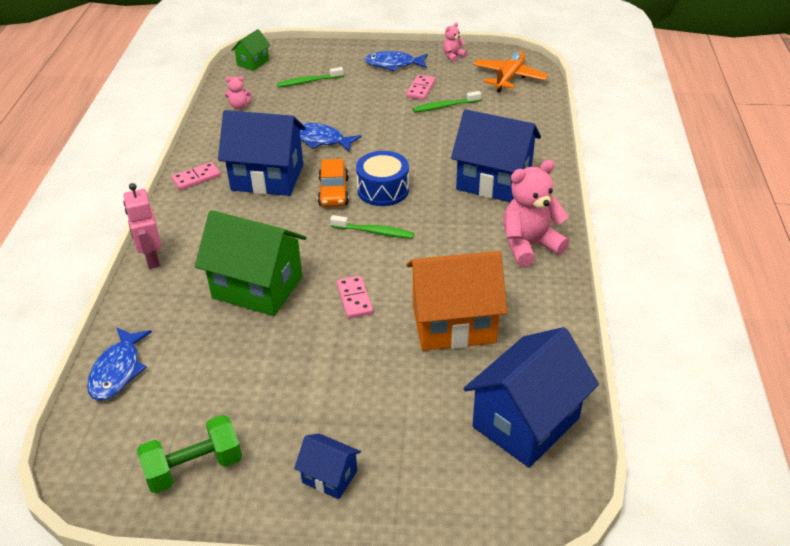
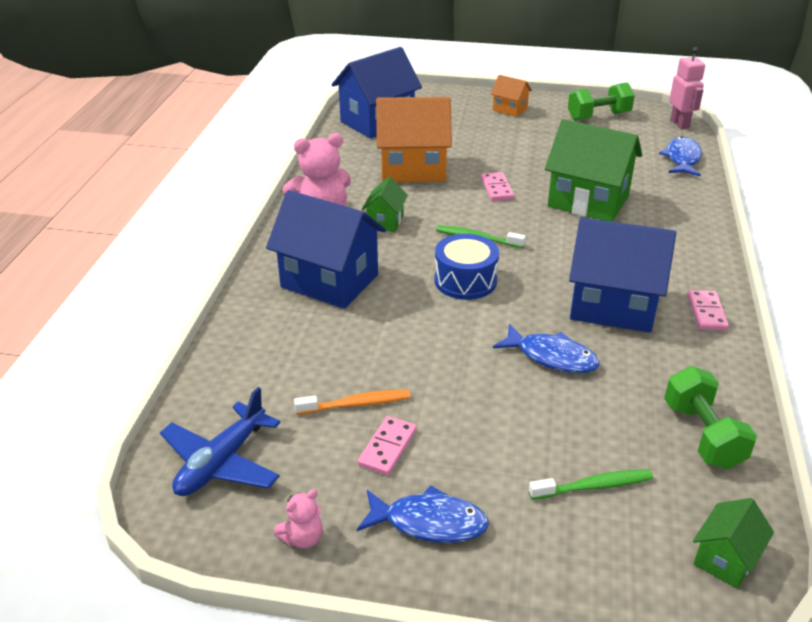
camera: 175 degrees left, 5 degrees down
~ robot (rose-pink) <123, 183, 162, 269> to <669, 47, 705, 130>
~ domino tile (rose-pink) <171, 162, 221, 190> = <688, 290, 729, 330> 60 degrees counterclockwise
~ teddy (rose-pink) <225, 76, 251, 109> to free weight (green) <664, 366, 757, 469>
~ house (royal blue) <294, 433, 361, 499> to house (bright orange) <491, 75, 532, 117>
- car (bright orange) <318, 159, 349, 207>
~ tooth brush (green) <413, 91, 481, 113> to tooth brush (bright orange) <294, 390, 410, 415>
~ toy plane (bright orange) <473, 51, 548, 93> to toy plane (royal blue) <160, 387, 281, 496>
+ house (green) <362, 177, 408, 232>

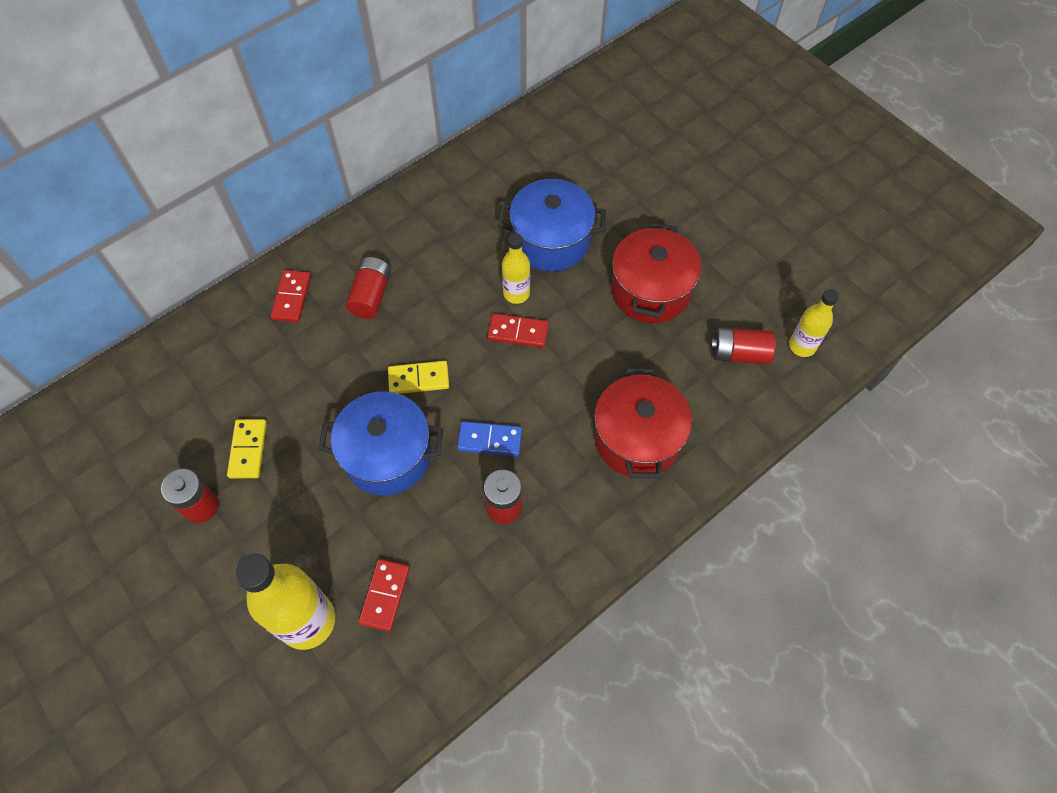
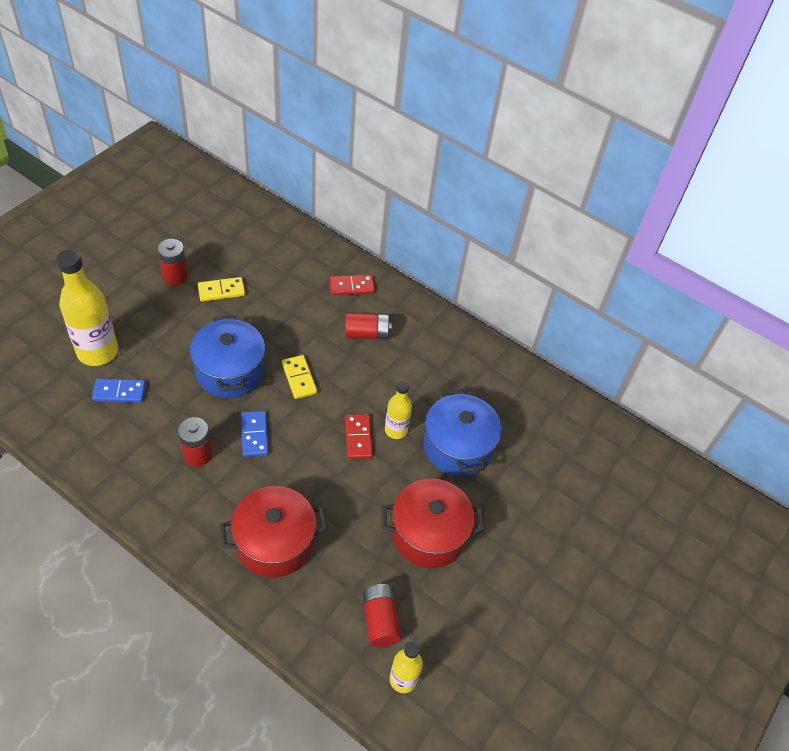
camera: 70 degrees right, 10 degrees down
~ domino tile (crimson) <359, 559, 410, 632> to domino tile (royal blue) <92, 379, 146, 403>

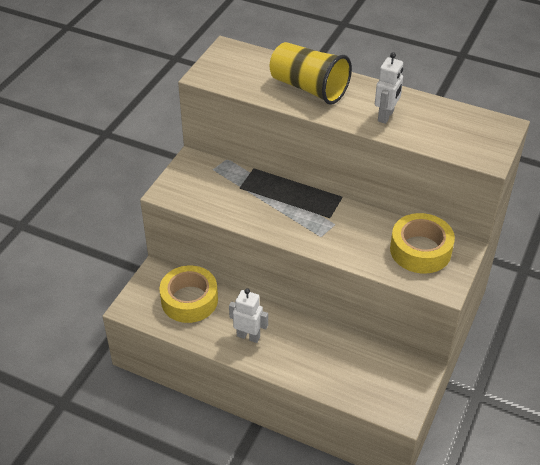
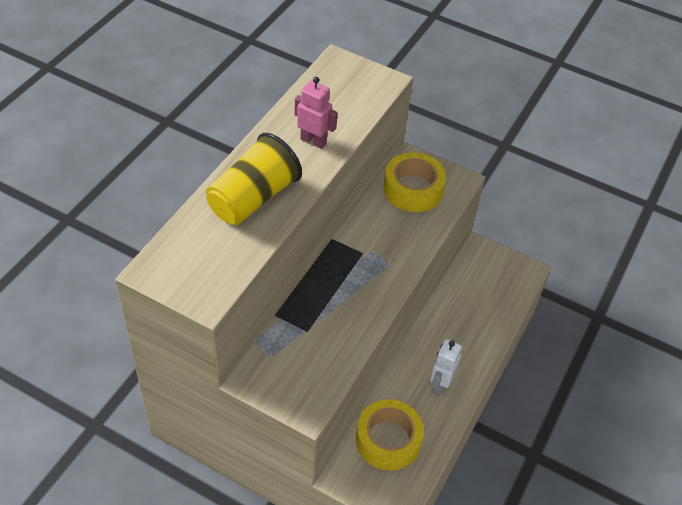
camera: 90 degrees left, 5 degrees up
~ robot (white) <375, 52, 403, 124> to robot (rose-pink) <294, 77, 338, 149>

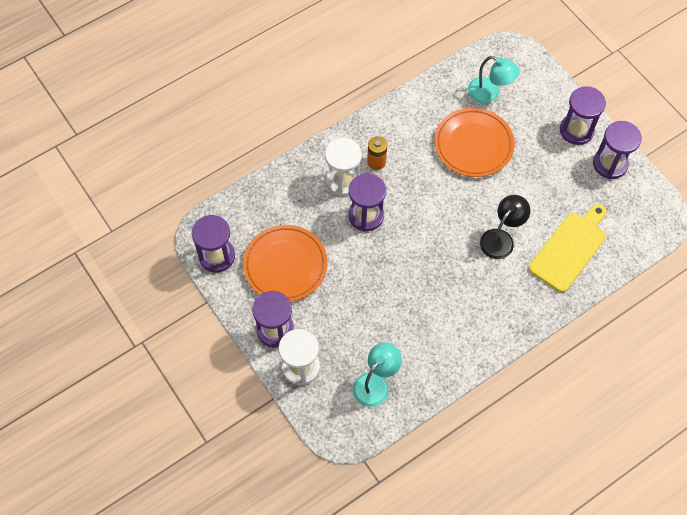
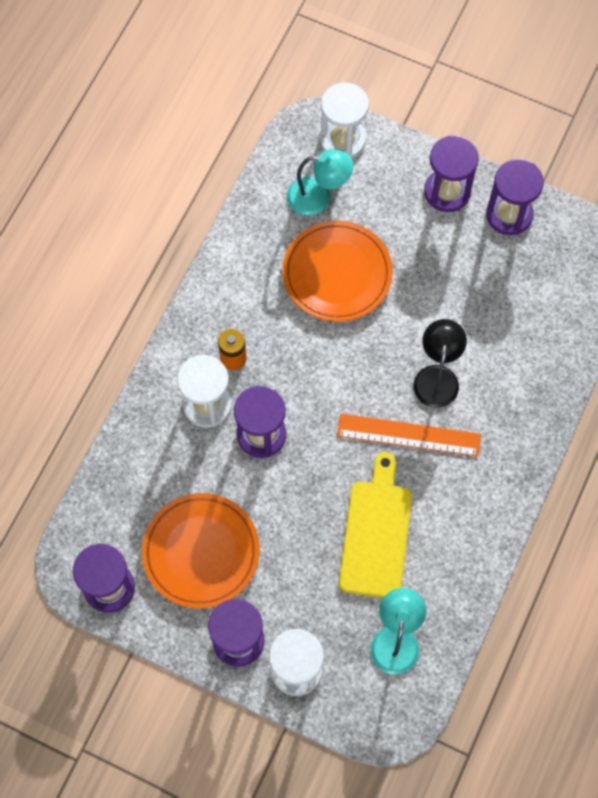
camera: 30 degrees left, 5 degrees up
~ bread board (yellow) <529, 204, 606, 292> to <339, 452, 412, 598>
+ sand timer (white) <320, 83, 369, 158>
+ ruler (bright orange) <337, 414, 481, 457>

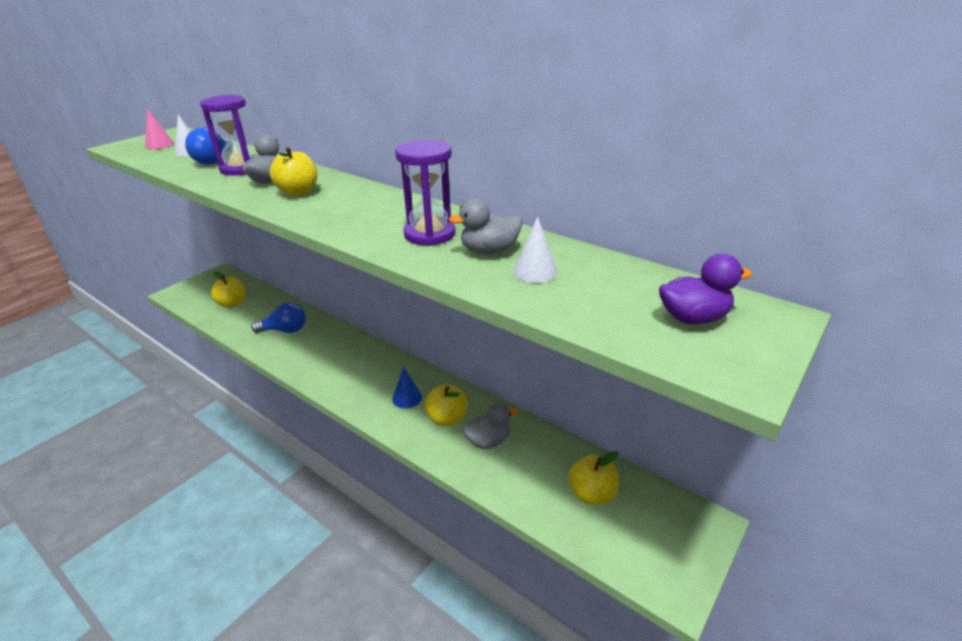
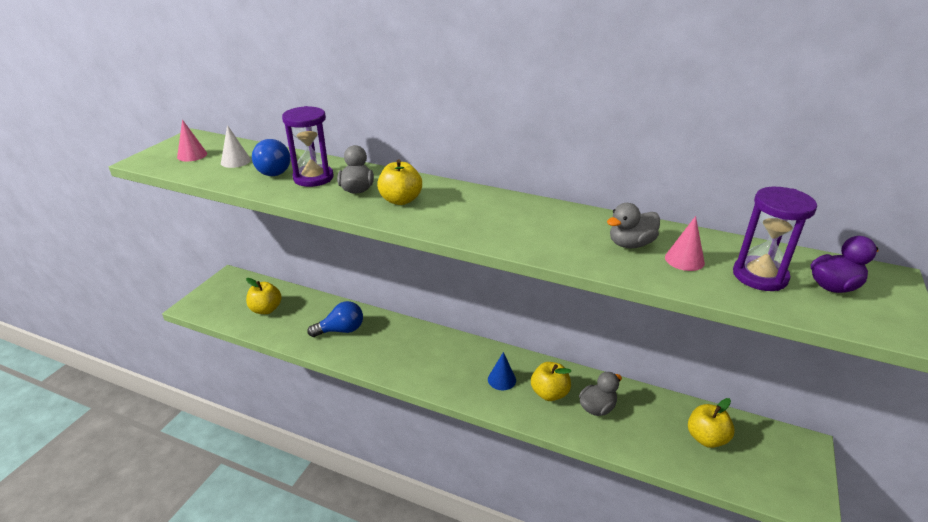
camera: 15 degrees left, 0 degrees up
~ sand timer (violet) <395, 140, 455, 246> to <733, 187, 817, 291>
~ cone (white) <513, 216, 558, 283> to cone (rose-pink) <665, 216, 705, 271>

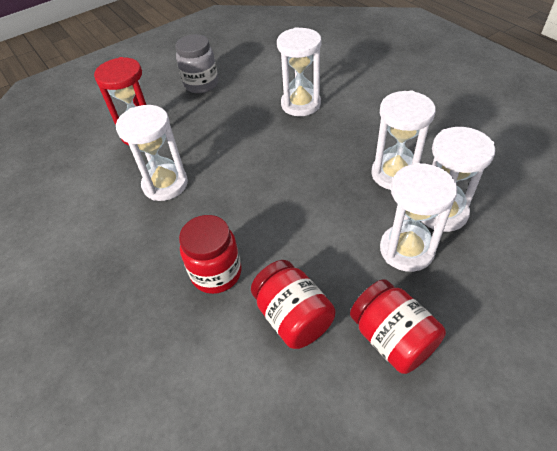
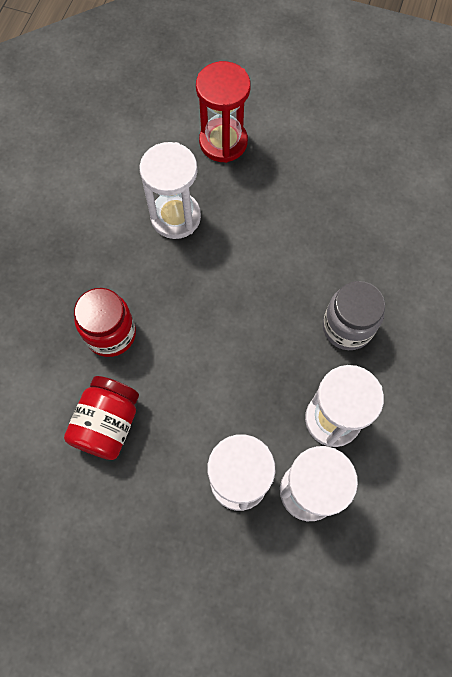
camera: 50 degrees right, 20 degrees up
~ preserve jar (grey) <175, 34, 218, 93> to <323, 281, 385, 350>
- sand timer (white) <277, 27, 321, 116>
- preserve jar (crimson) <350, 279, 446, 374>

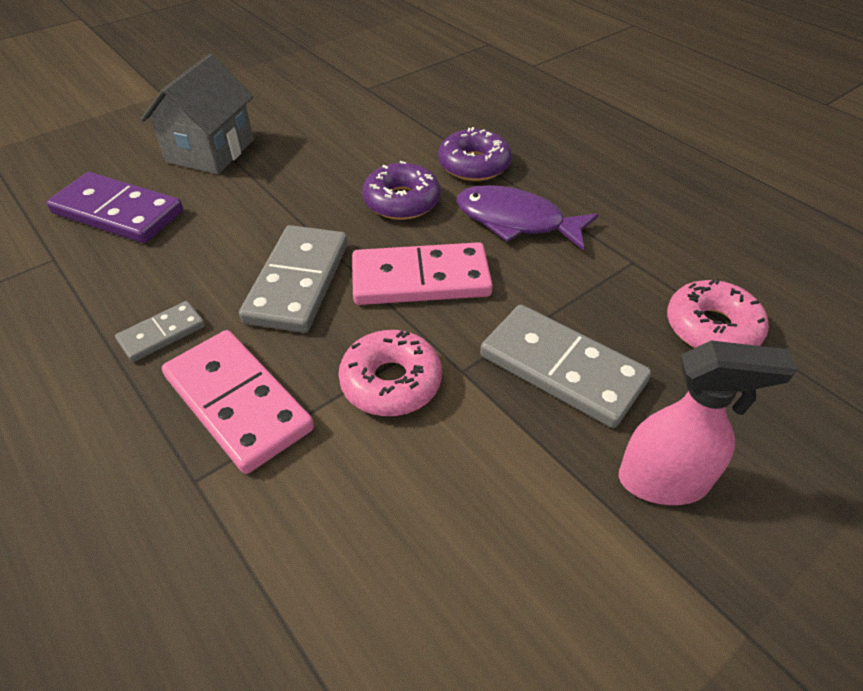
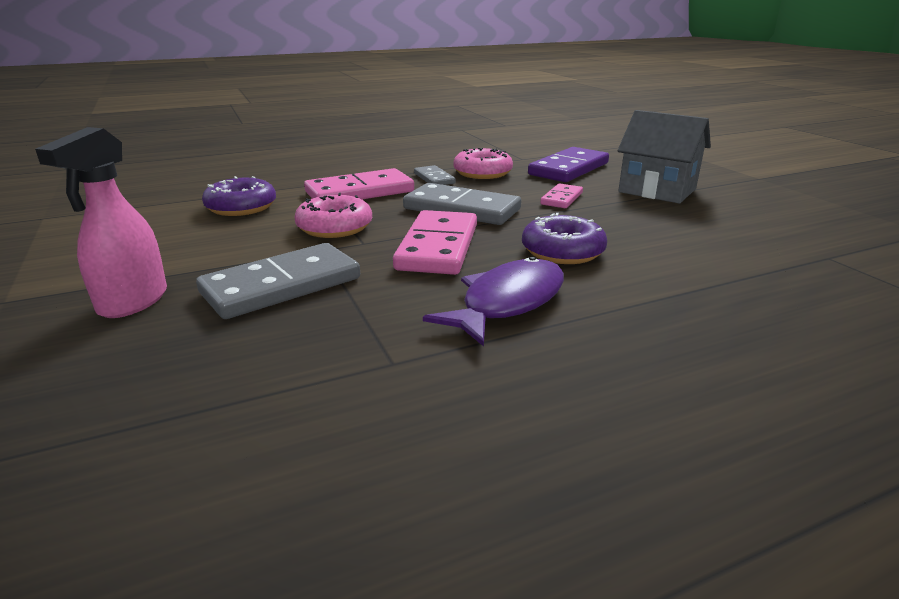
camera: 105 degrees right, 20 degrees down
~ glazed donut (violet) <438, 127, 512, 181> to <202, 176, 276, 216>
~ glazed donut (rose-pink) <667, 278, 769, 348> to <453, 148, 513, 179>
+ domino tile (rose-pink) <540, 183, 583, 208>

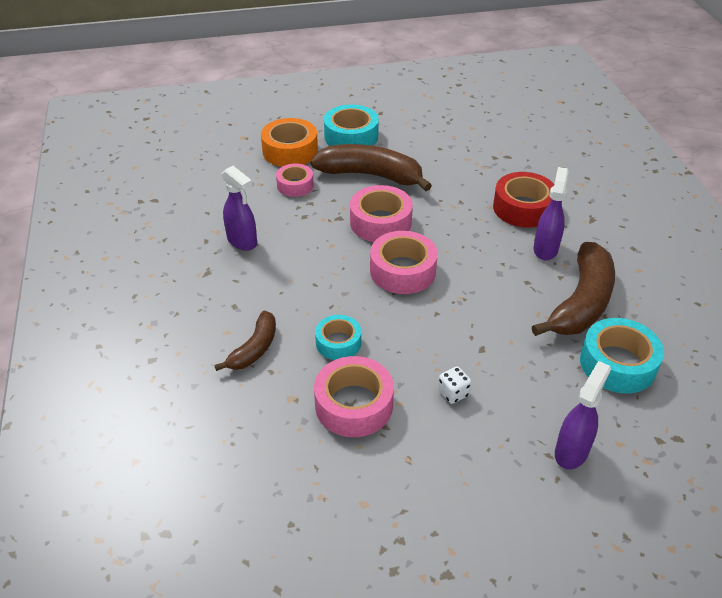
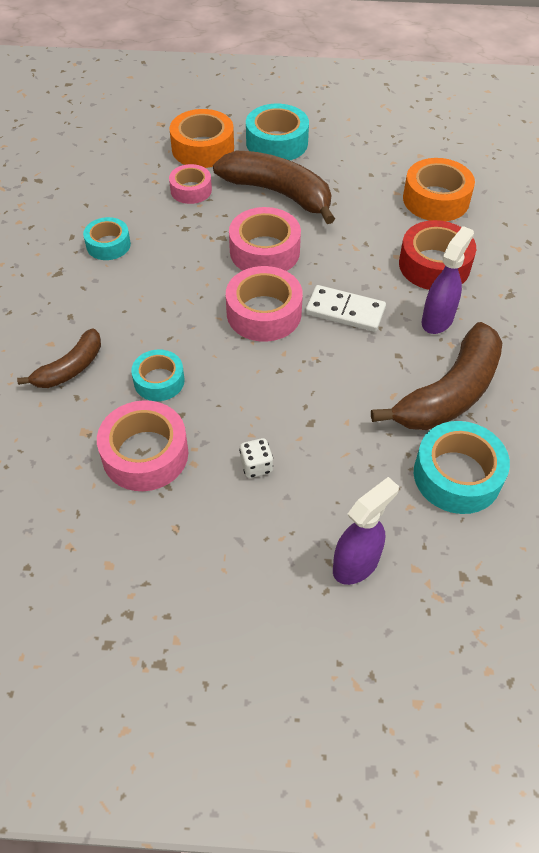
camera: 15 degrees right, 10 degrees up
~ sprayer (violet) <222, 166, 257, 251> to sticky tape (teal) <83, 217, 131, 260>
+ domino tile (white) <306, 285, 386, 332>
+ sticky tape (bright orange) <403, 158, 475, 221>

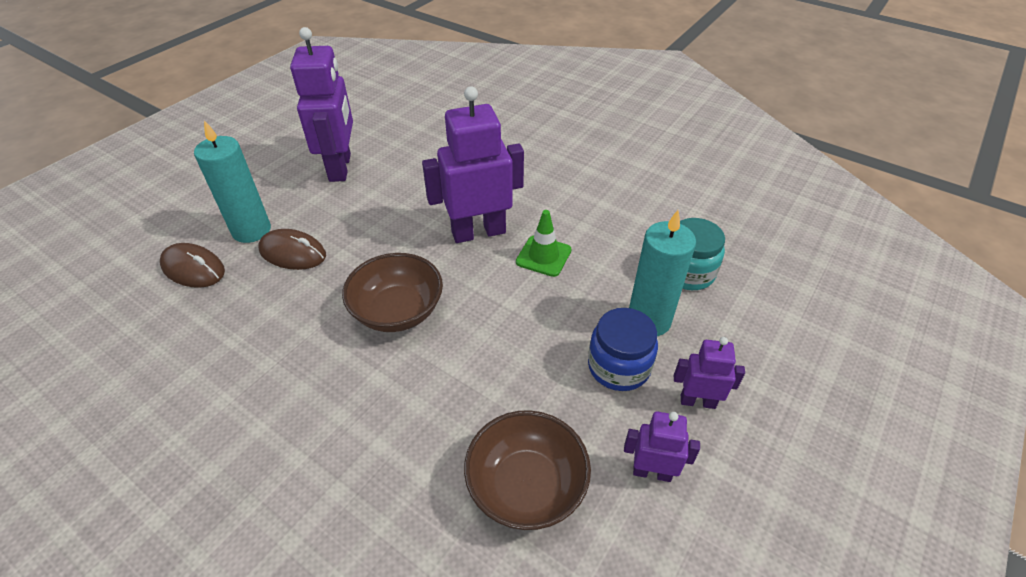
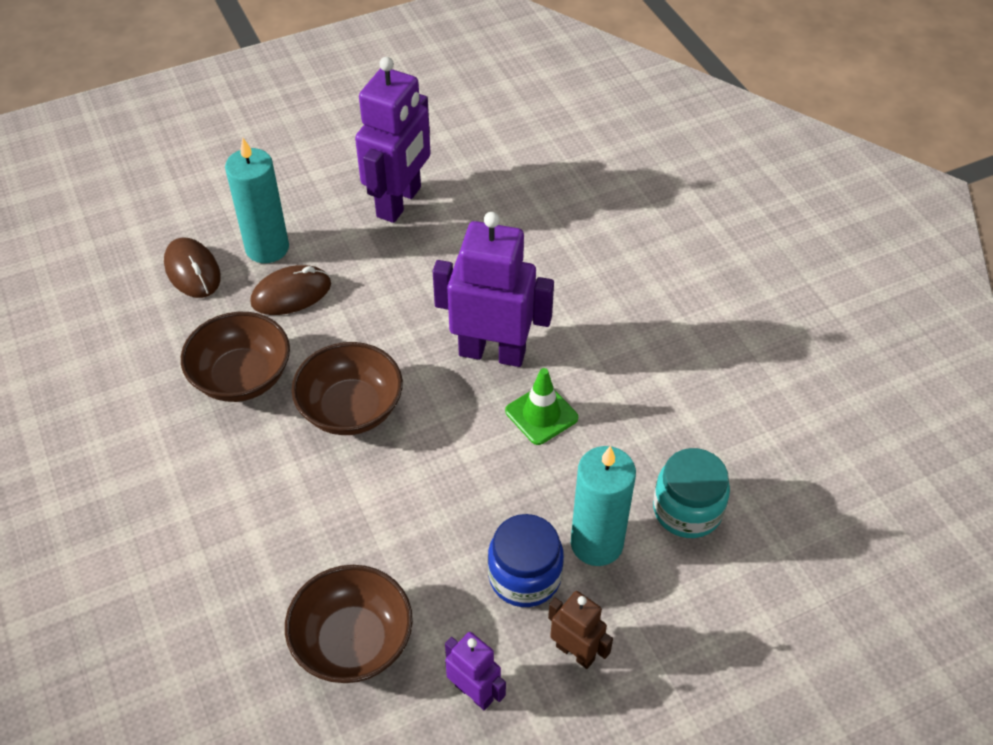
camera: 30 degrees right, 5 degrees up
~ mouse (russet) <258, 229, 326, 270> = <251, 265, 331, 315> 75 degrees counterclockwise
~ robot (violet) <674, 337, 745, 409> to robot (russet) <548, 591, 613, 669>
+ deep dish (russet) <181, 312, 290, 402>

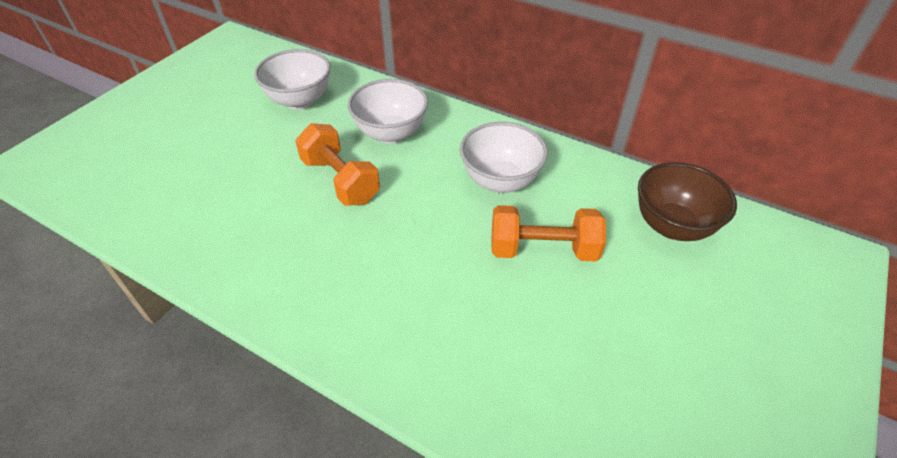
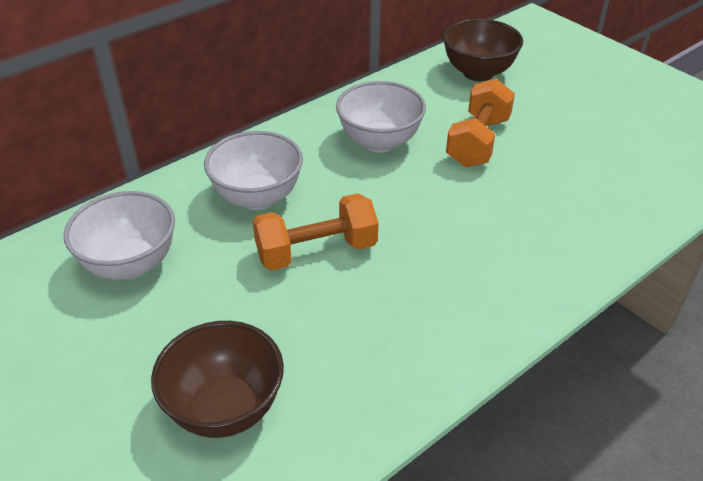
camera: 70 degrees left, 5 degrees down
+ deep dish (russet) <151, 321, 284, 438>

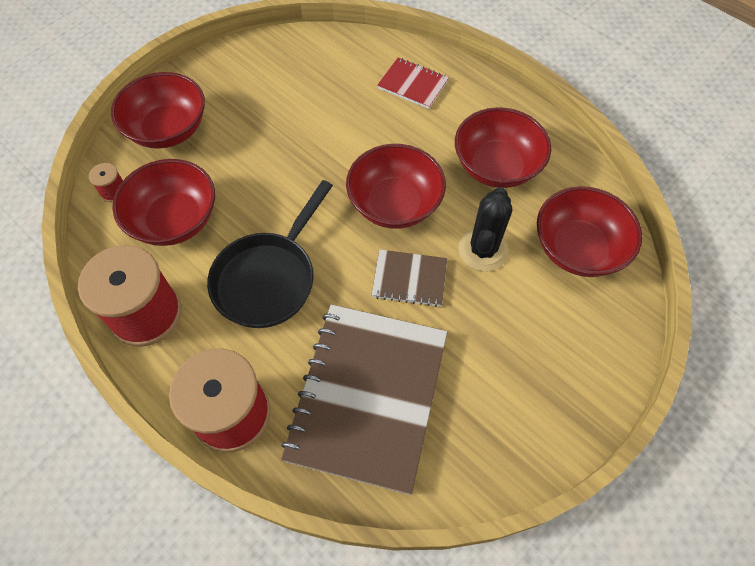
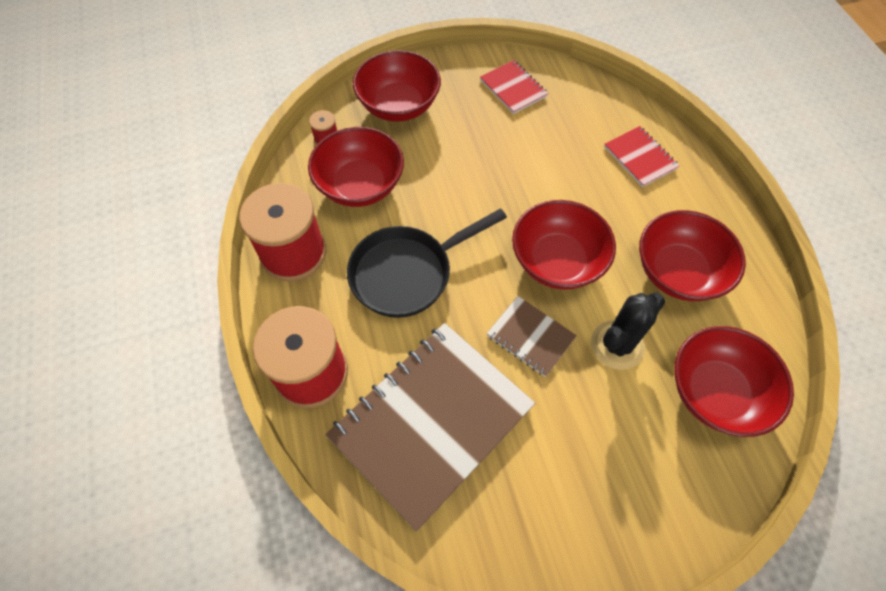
camera: 30 degrees right, 0 degrees up
+ exercise book (crimson) <480, 60, 548, 114>

